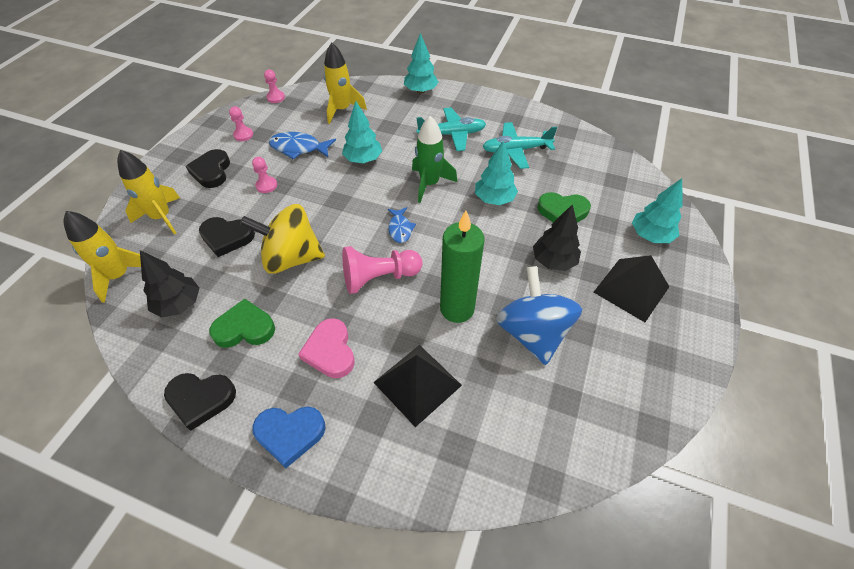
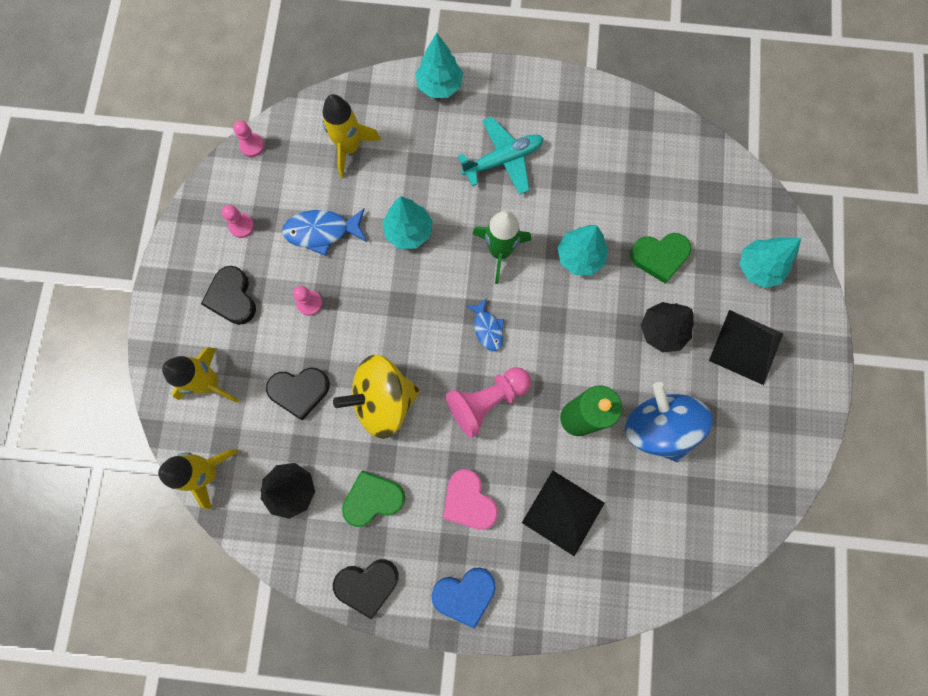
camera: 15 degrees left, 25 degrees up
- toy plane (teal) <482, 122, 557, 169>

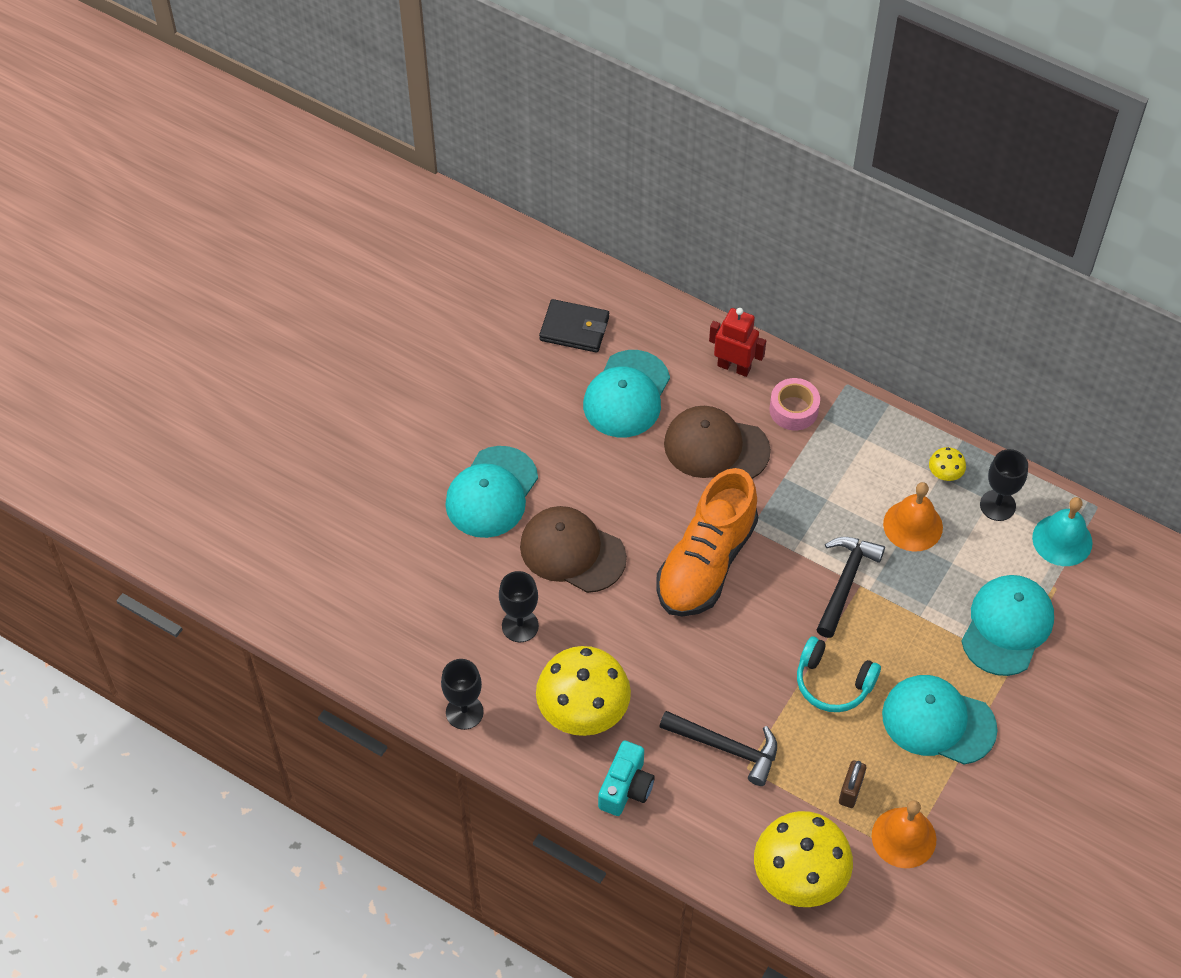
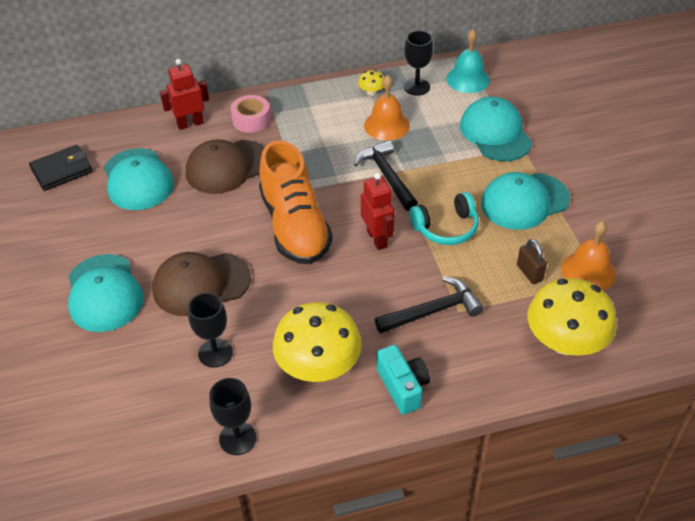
camera: 45 degrees left, 10 degrees down
+ robot (crimson) <361, 173, 395, 250>

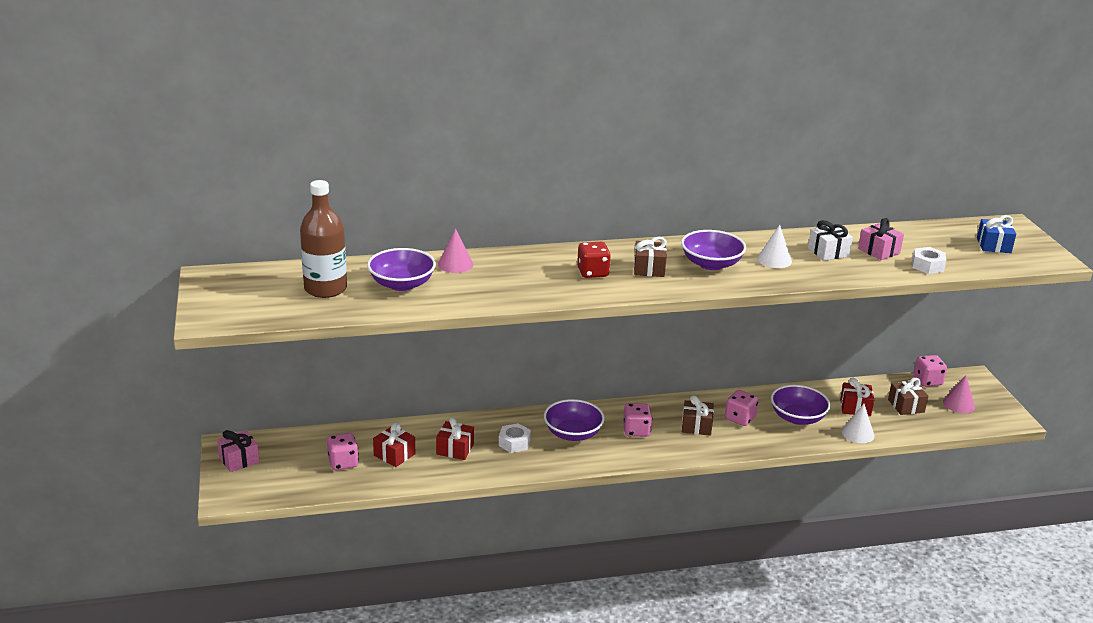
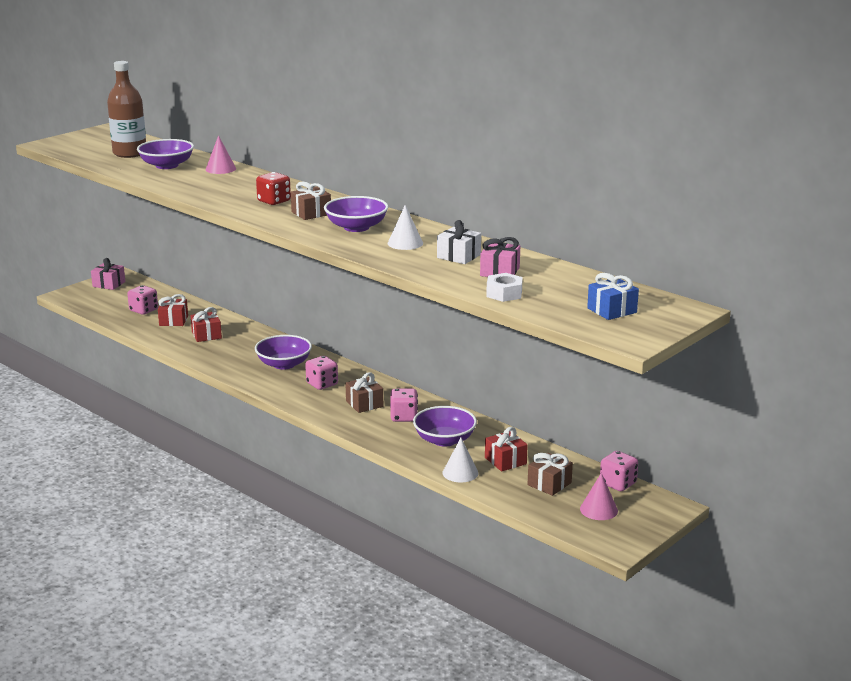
camera: 55 degrees right, 5 degrees down
- nut (white) <499, 423, 531, 453>

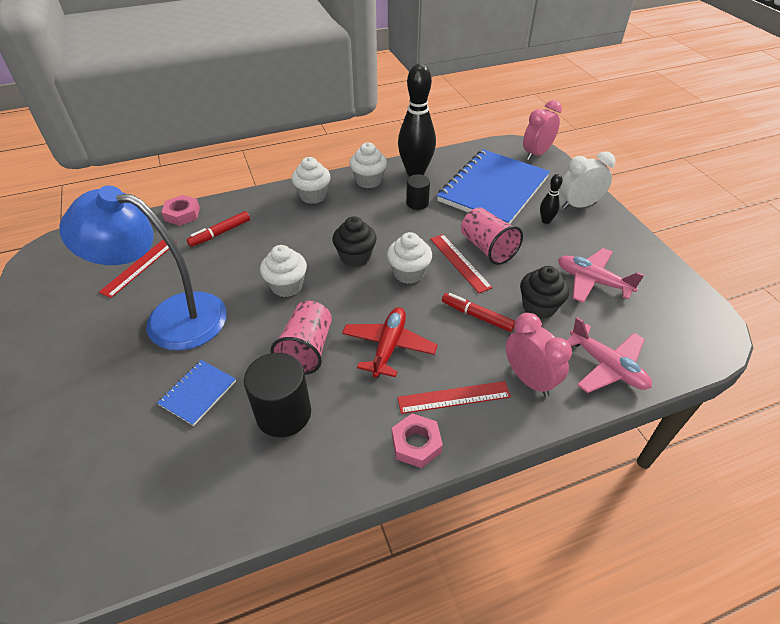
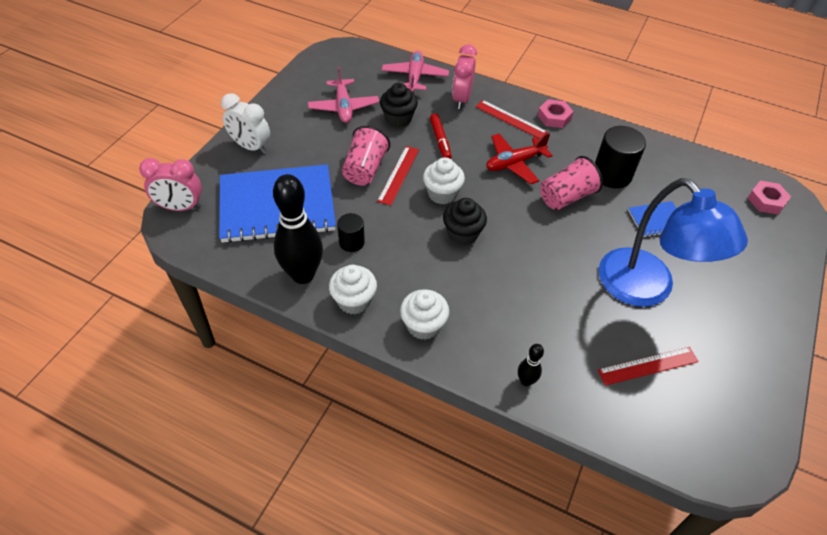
camera: 135 degrees left, 5 degrees up
~ nut (rose-pink) <162, 195, 200, 226> to <748, 181, 791, 214>
- felt pen (crimson) <187, 211, 250, 247>
- fairy cake (white) <260, 245, 307, 297>
~ bowling pin (ebony) <540, 174, 563, 224> to <518, 344, 544, 386>

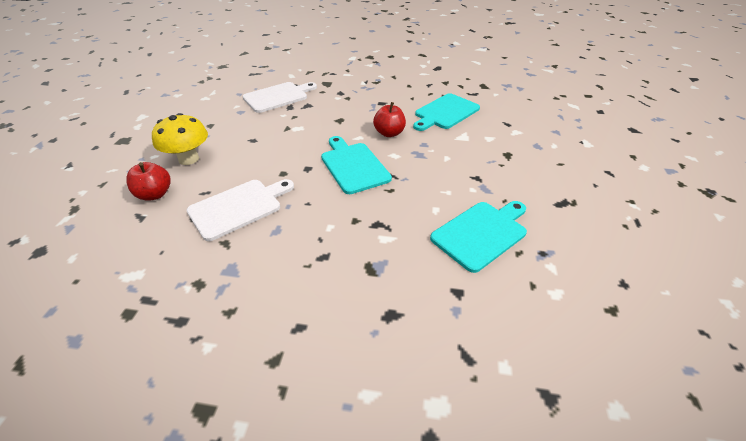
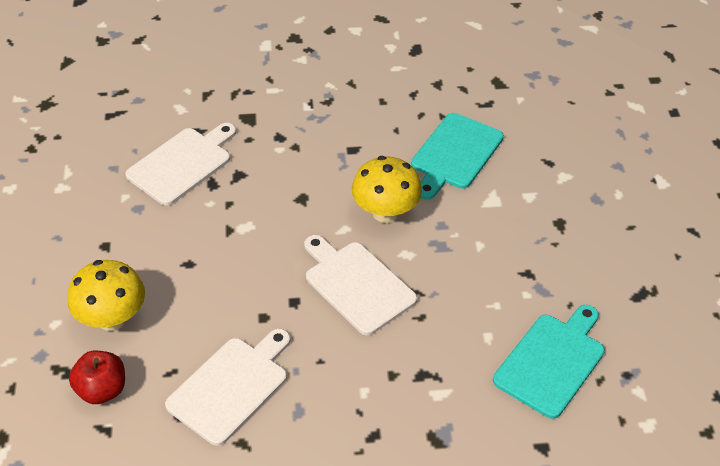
camera: 15 degrees left, 5 degrees up
~ bread board (teal) <321, 136, 392, 194> to bread board (white) <304, 235, 417, 335>
~ toy apple (crimson) <373, 102, 406, 137> to mushroom (yellow) <352, 156, 422, 223>

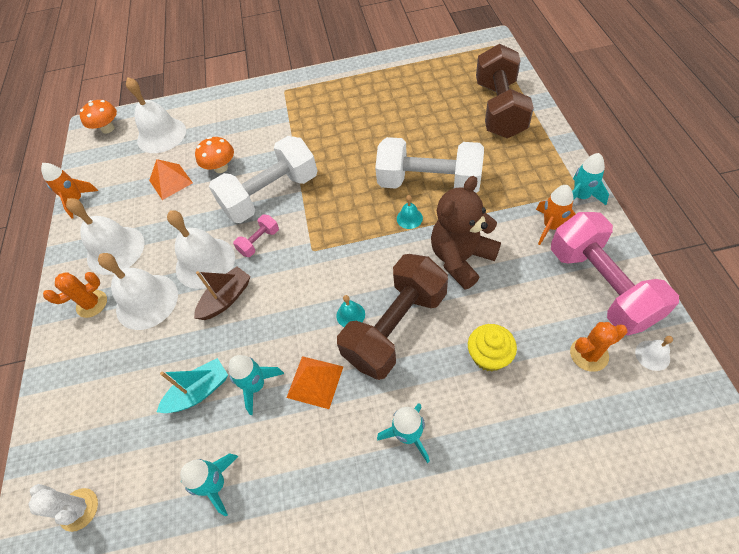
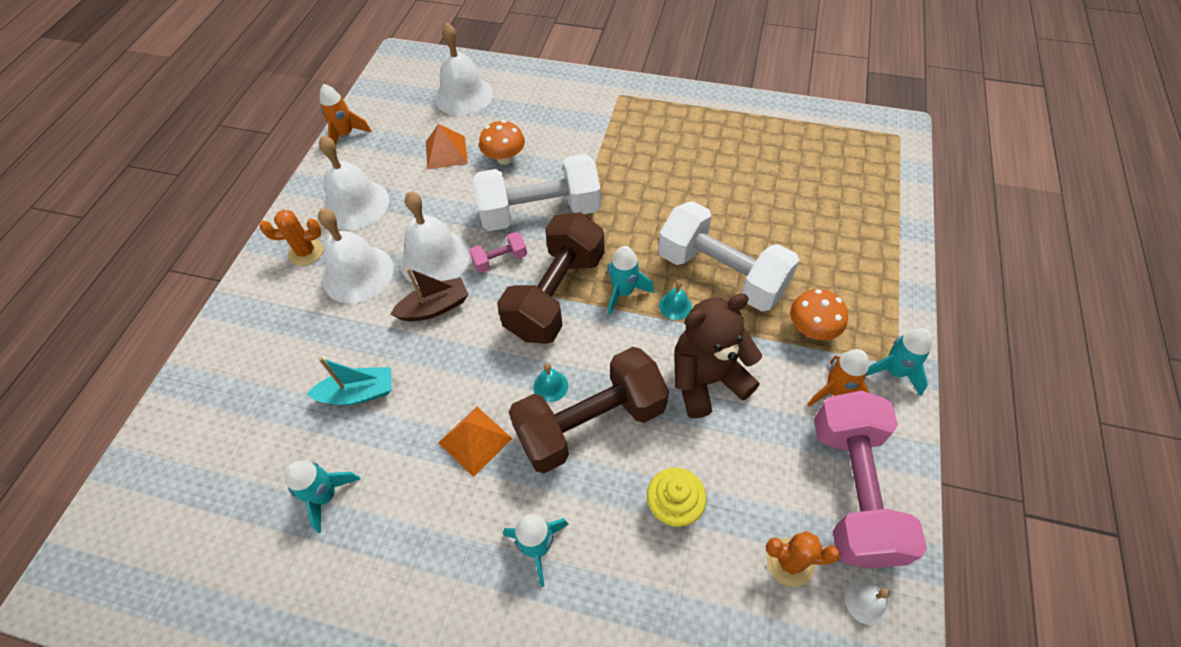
camera: 20 degrees right, 0 degrees up
- saguaro cactus (white) <28, 484, 98, 532>
~ mushroom (bright orange) <80, 100, 117, 134> to <790, 289, 848, 340>
~ toy rocket (teal) <228, 355, 284, 415> to <607, 246, 654, 315>
~ free weight (russet) <476, 44, 534, 138> to <497, 212, 605, 344>

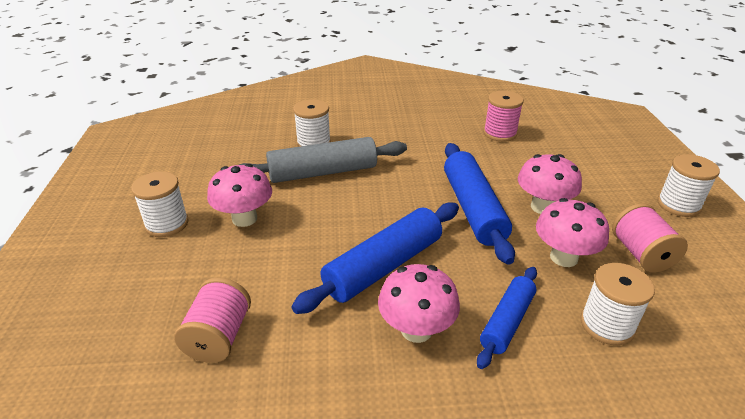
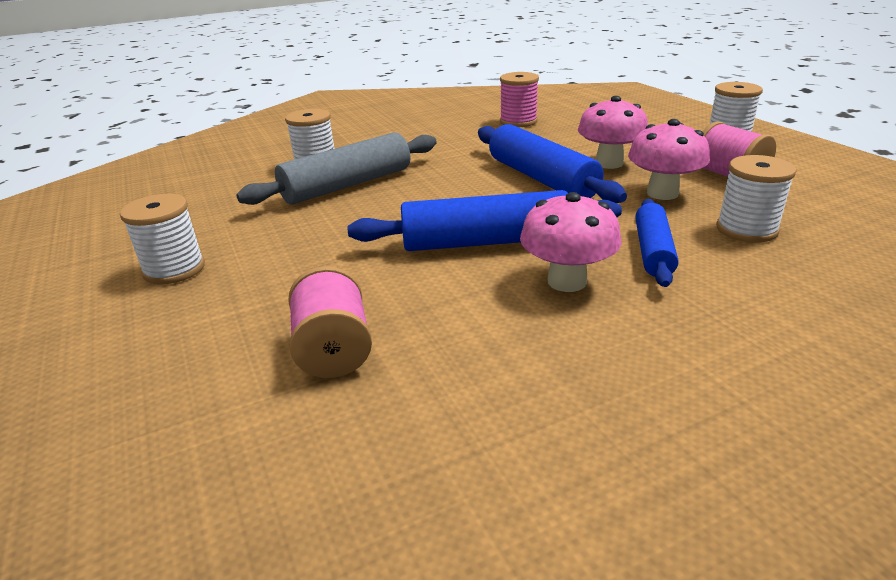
camera: 20 degrees left, 5 degrees down
- mushroom (rose-pink) <207, 164, 272, 227>
~ dough roller (royal blue) <291, 202, 459, 314> = <348, 190, 622, 251> 60 degrees clockwise

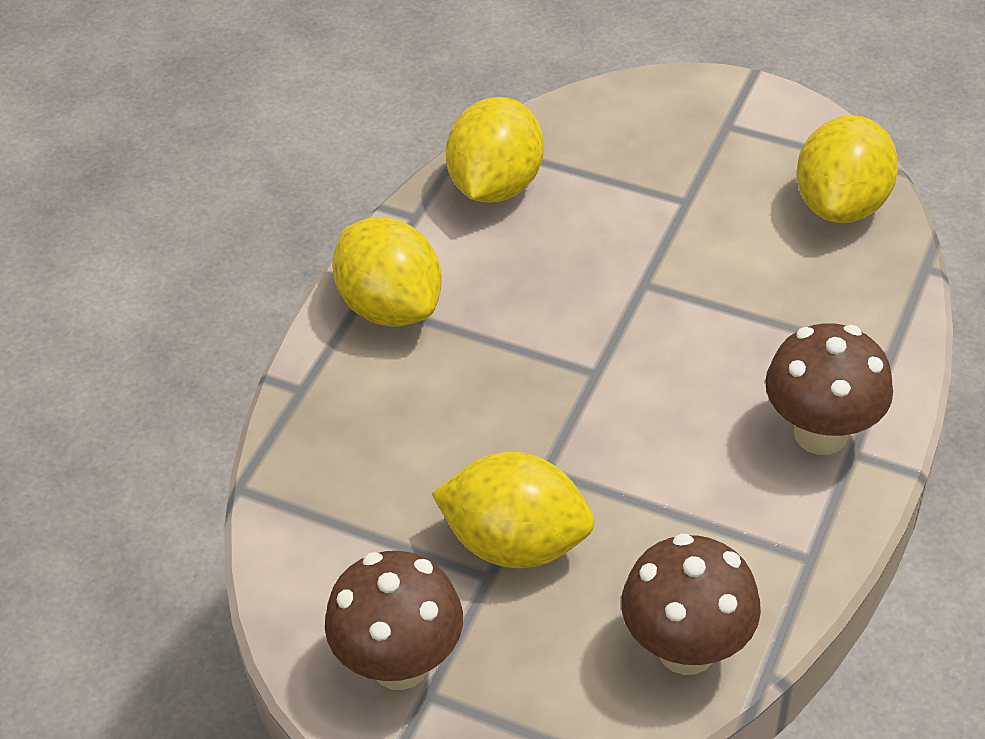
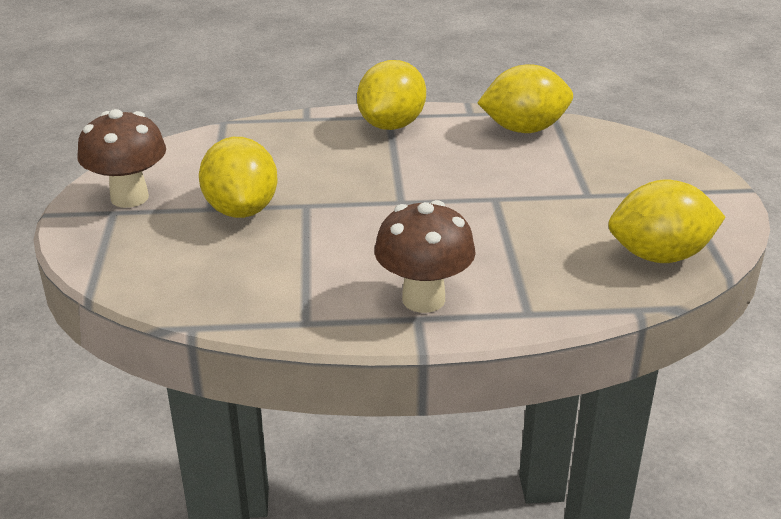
camera: 60 degrees right, 15 degrees down
- mushroom (russet) <621, 533, 761, 675>

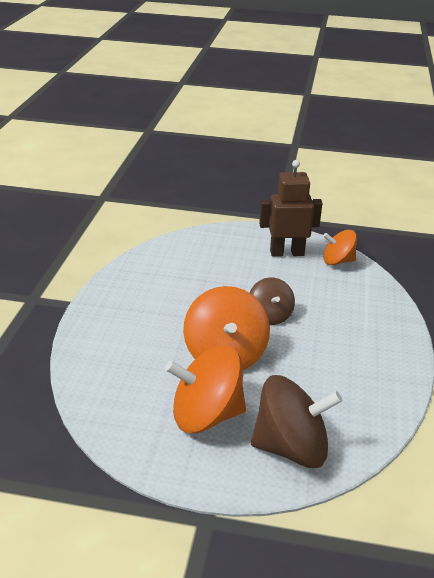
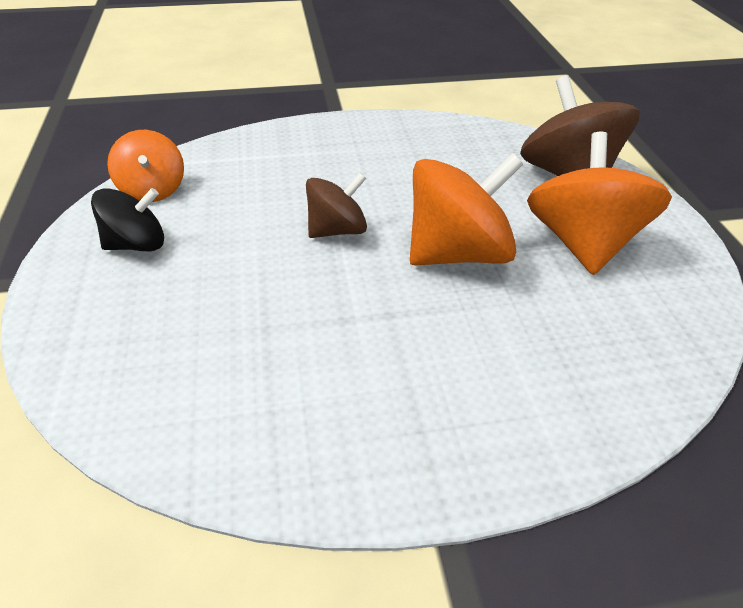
camera: 110 degrees left, 10 degrees up
~ whirligig (bright orange) <165, 345, 246, 433> = <527, 132, 672, 275> 150 degrees counterclockwise
~ robot (russet) <259, 160, 322, 257> to whirligig (ebony) <91, 188, 164, 251>

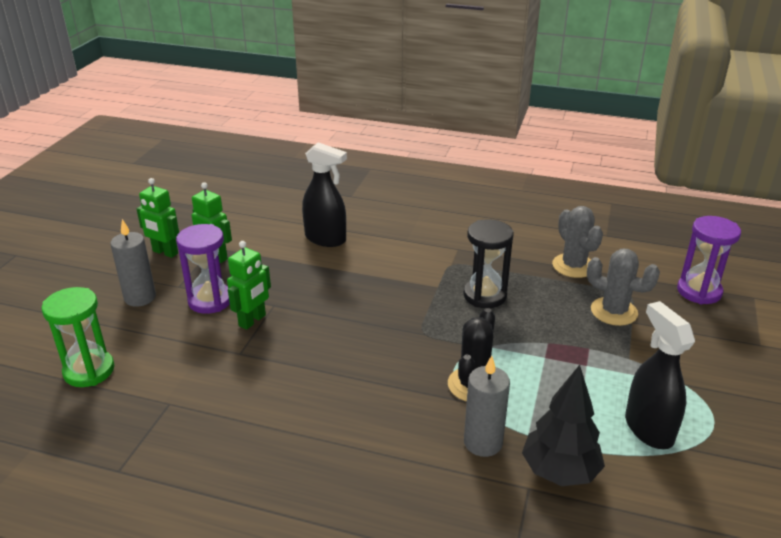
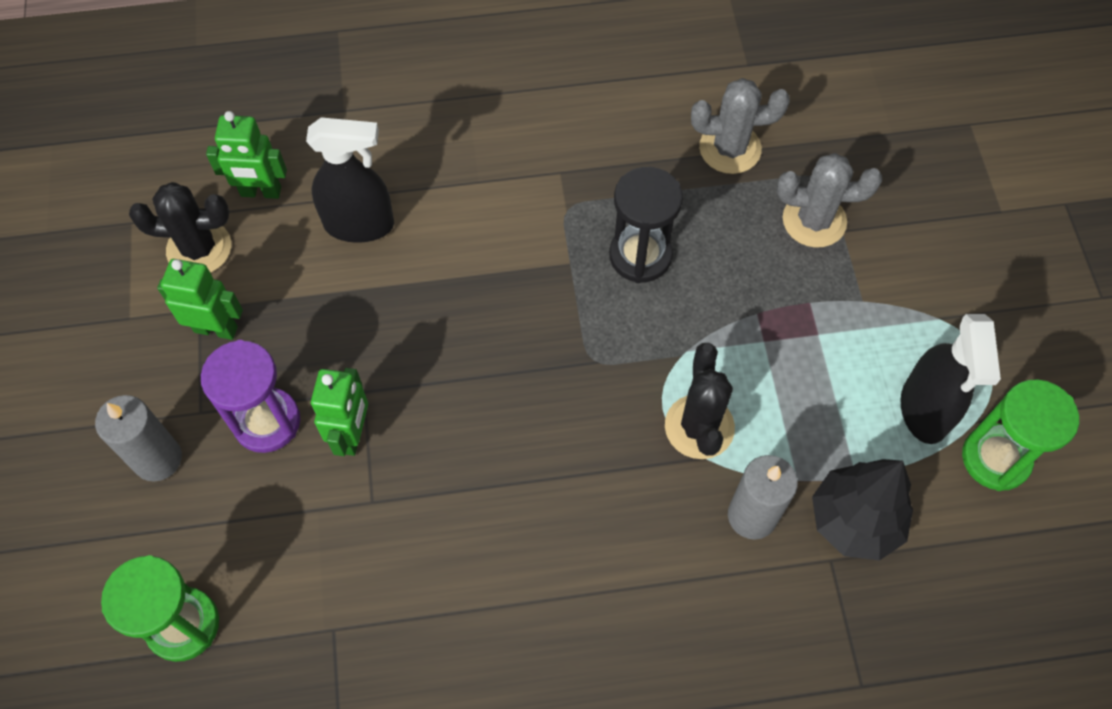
camera: 25 degrees left, 30 degrees up
~ robot (green) <137, 178, 179, 258> to <206, 111, 287, 199>
~ saguaro cactus (grey) <552, 206, 603, 278> = <691, 78, 790, 174> 45 degrees counterclockwise
~ sprayer (ebony) <625, 301, 695, 449> = <901, 314, 1001, 444> 135 degrees counterclockwise
- sand timer (violet) <677, 216, 741, 304>
+ saguaro cactus (ebony) <129, 182, 231, 273>
+ sand timer (green) <962, 379, 1079, 491>

